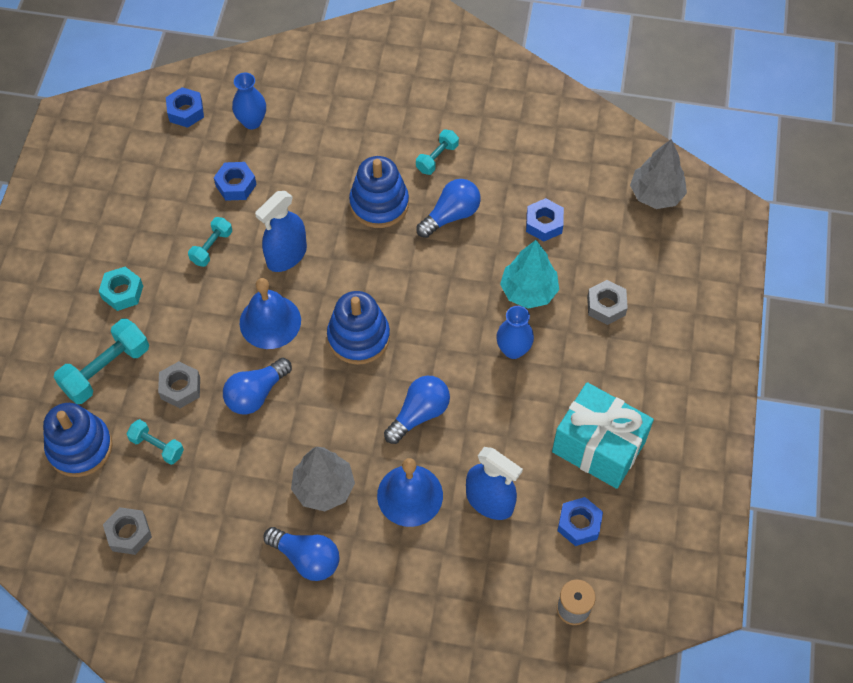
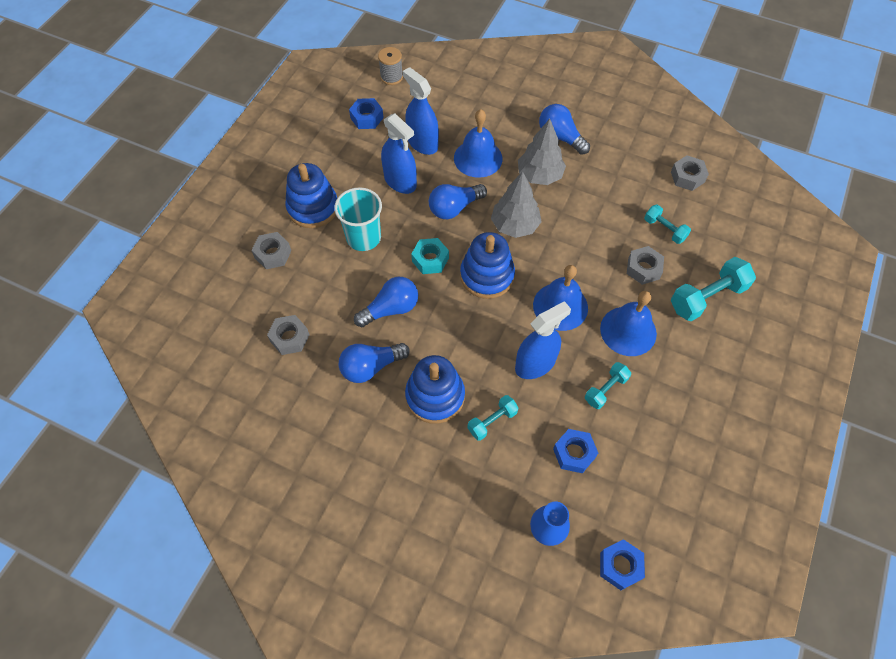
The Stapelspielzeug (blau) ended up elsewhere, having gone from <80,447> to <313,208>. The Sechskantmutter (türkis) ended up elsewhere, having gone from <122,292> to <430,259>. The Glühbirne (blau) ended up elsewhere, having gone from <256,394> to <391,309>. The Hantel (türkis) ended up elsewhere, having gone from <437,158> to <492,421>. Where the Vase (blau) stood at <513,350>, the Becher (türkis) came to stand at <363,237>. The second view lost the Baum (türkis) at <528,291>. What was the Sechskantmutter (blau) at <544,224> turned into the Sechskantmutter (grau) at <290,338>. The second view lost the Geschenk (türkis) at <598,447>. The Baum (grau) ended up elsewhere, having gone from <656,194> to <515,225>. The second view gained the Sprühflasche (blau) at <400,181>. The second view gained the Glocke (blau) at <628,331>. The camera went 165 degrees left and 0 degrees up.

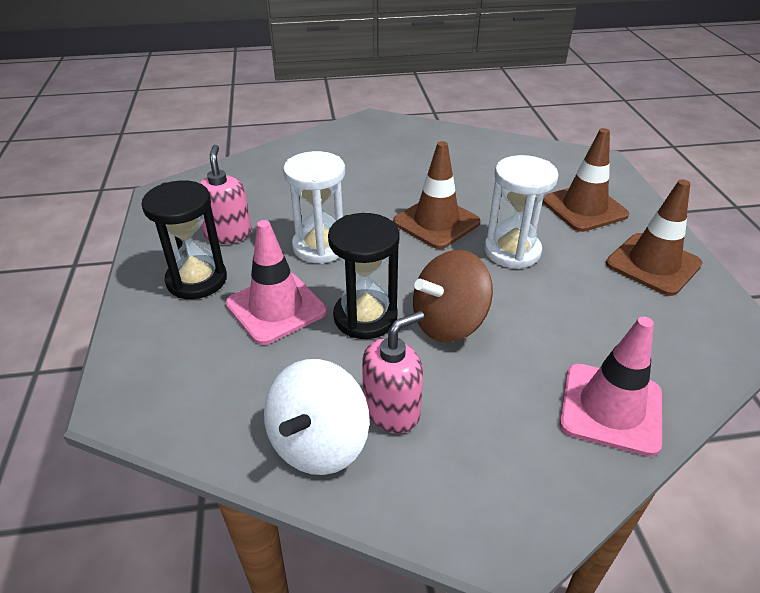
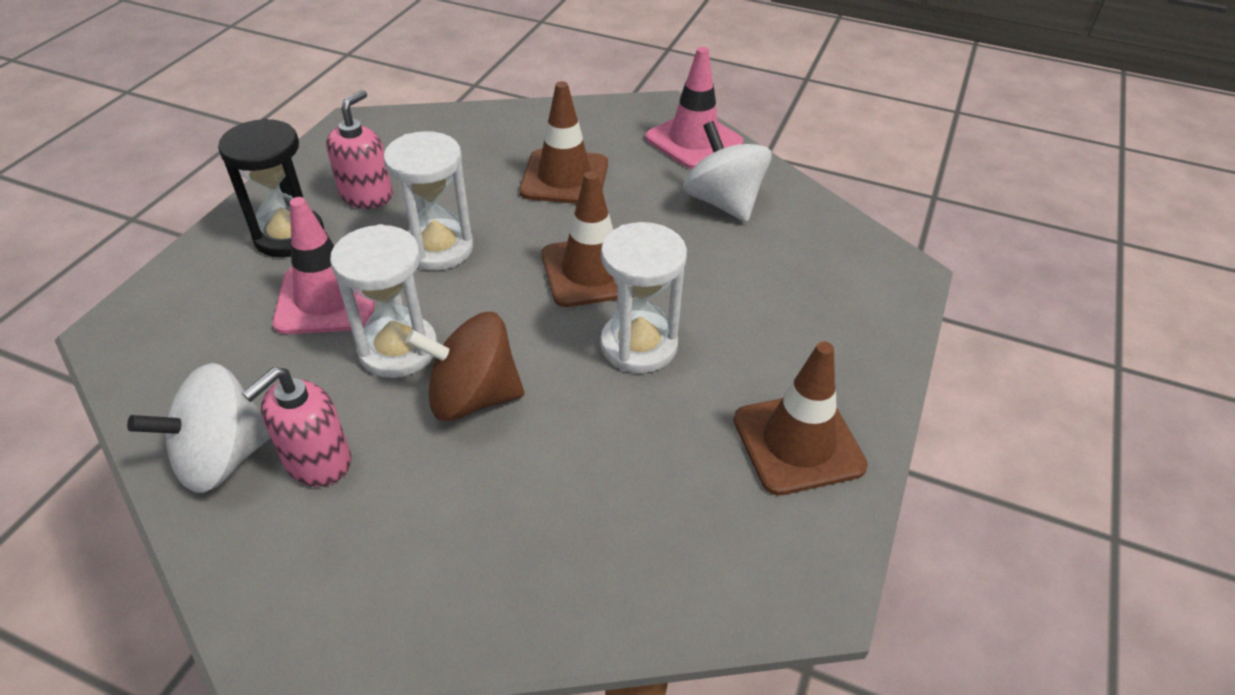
What was the Sanduhr (schwarz) at <365,317> turned into the Sanduhr (weiß) at <398,349>. The Seifenspender (rosa) at <392,410> ended up facing another way, 135 degrees clockwise from before. The Leitkegel (braun) ended up elsewhere, having gone from <584,208> to <564,178>. The Leitkegel (rosa) ended up elsewhere, having gone from <611,408> to <693,140>. The second view gained the Kreisel (weiß) at <723,202>. The camera went 30 degrees right and 5 degrees up.

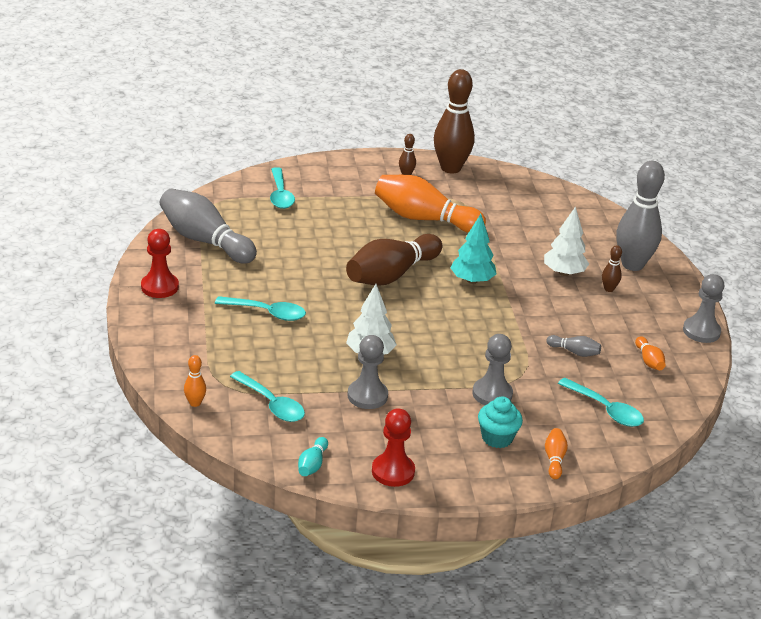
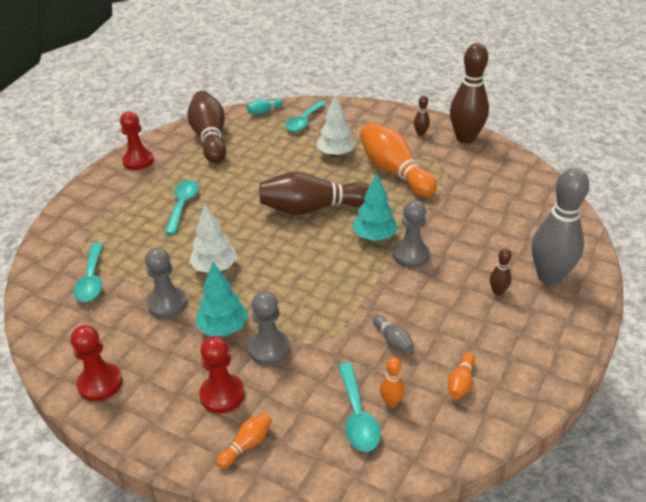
What was the Bowlingkegel (grau) at <205,241> turned into the Bowlingkegel (braun) at <210,138>. The Bowlingkegel (orange) ended up elsewhere, having gone from <195,403> to <391,402>. The Löffel (türkis) at <267,313> ended up facing another way, 135 degrees counterclockwise from before. The Bowlingkegel (türkis) ended up elsewhere, having gone from <312,464> to <264,111>. Where the Muffin (türkis) stood at <497,438>, the Bauer (rot) came to stand at <222,395>. The Baum (weiß) ended up elsewhere, having gone from <563,273> to <335,154>. The Bauer (grau) ended up elsewhere, having gone from <701,331> to <411,255>. The second view gained the Baum (türkis) at <223,328>. The camera went 40 degrees right and 5 degrees up.

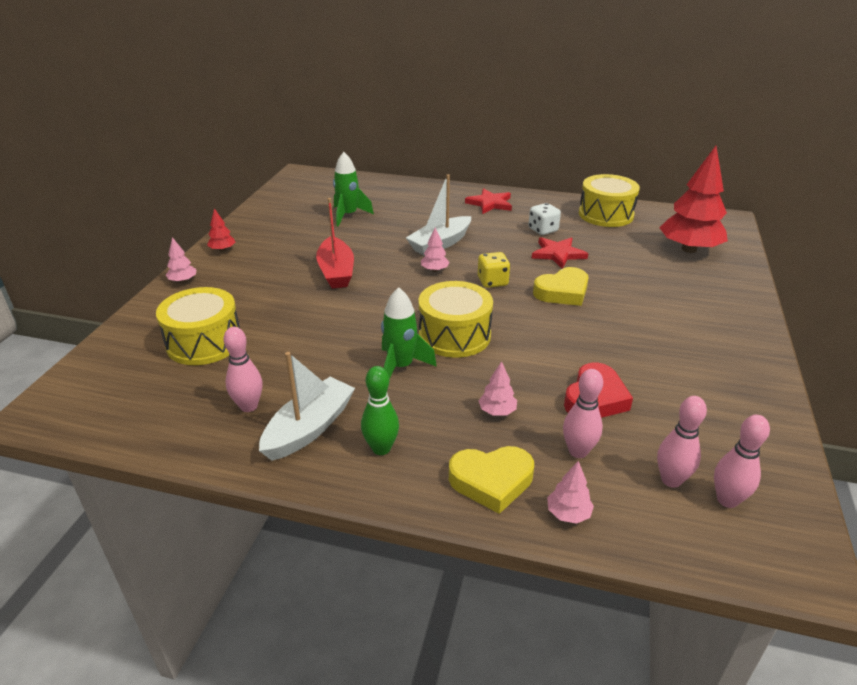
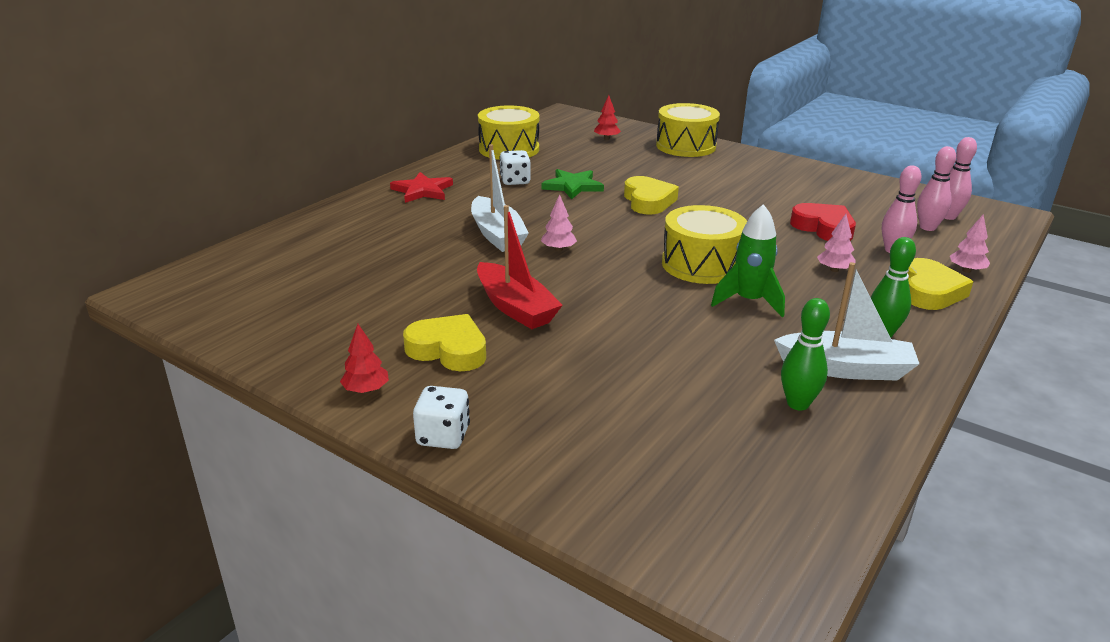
The Trommel (gelb) ended up elsewhere, having gone from <204,342> to <685,146>. Where the Baum (rosa) stood at <183,281>, the Spielwürfel (weiß) came to stand at <443,436>. What was the Bowlingkegel (rosa) at <249,406> turned into the Bowlingkegel (grün) at <798,404>. The Boot (weiß) at <309,428> ended up facing another way, 135 degrees clockwise from before. The Boot (rot) at <336,272> ended up facing another way, 45 degrees clockwise from before. The second view lost the Rakete (grün) at <348,215>. The second view lost the Spielwürfel (gelb) at <492,282>. What was the Stern (rot) at <558,254> turned into the Stern (grün) at <573,186>. The size of the Baum (rot) at <689,249> changed by a factor of 0.43. The second view gained the Herz (gelb) at <448,350>. The camera went 70 degrees left and 5 degrees down.

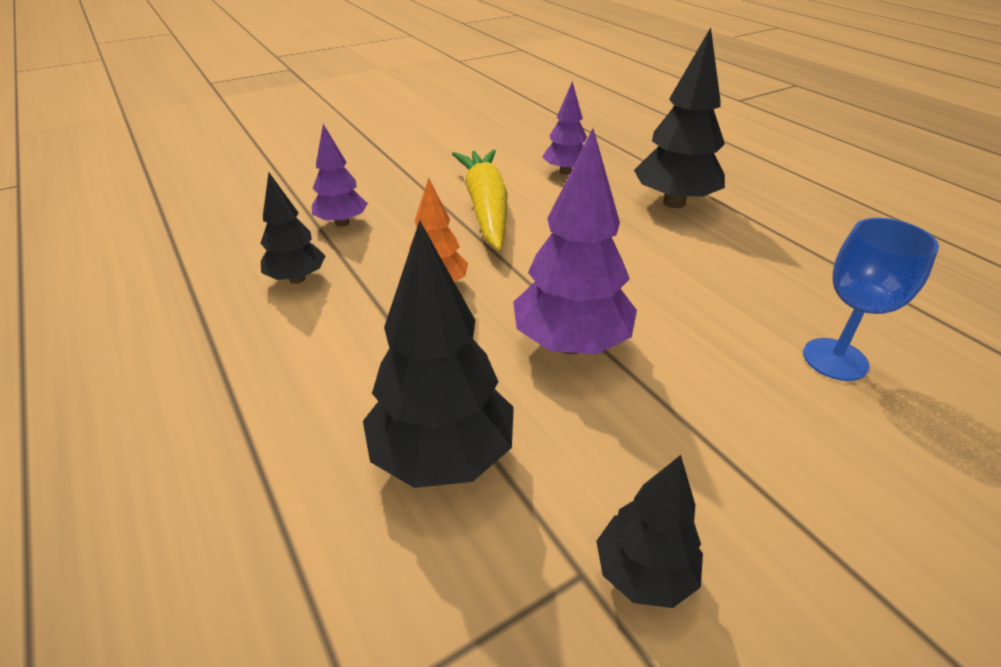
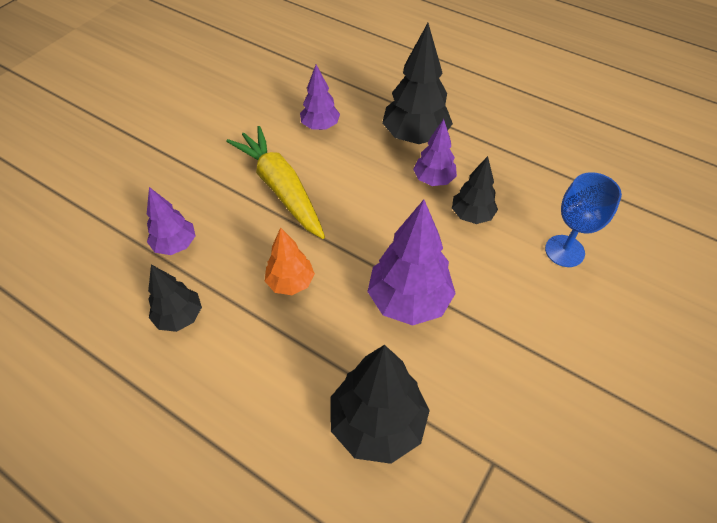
The Baum (schwarz) ended up elsewhere, having gone from <643,573> to <471,215>. The second view gained the Baum (lila) at <433,180>. The camera went 25 degrees left and 15 degrees up.

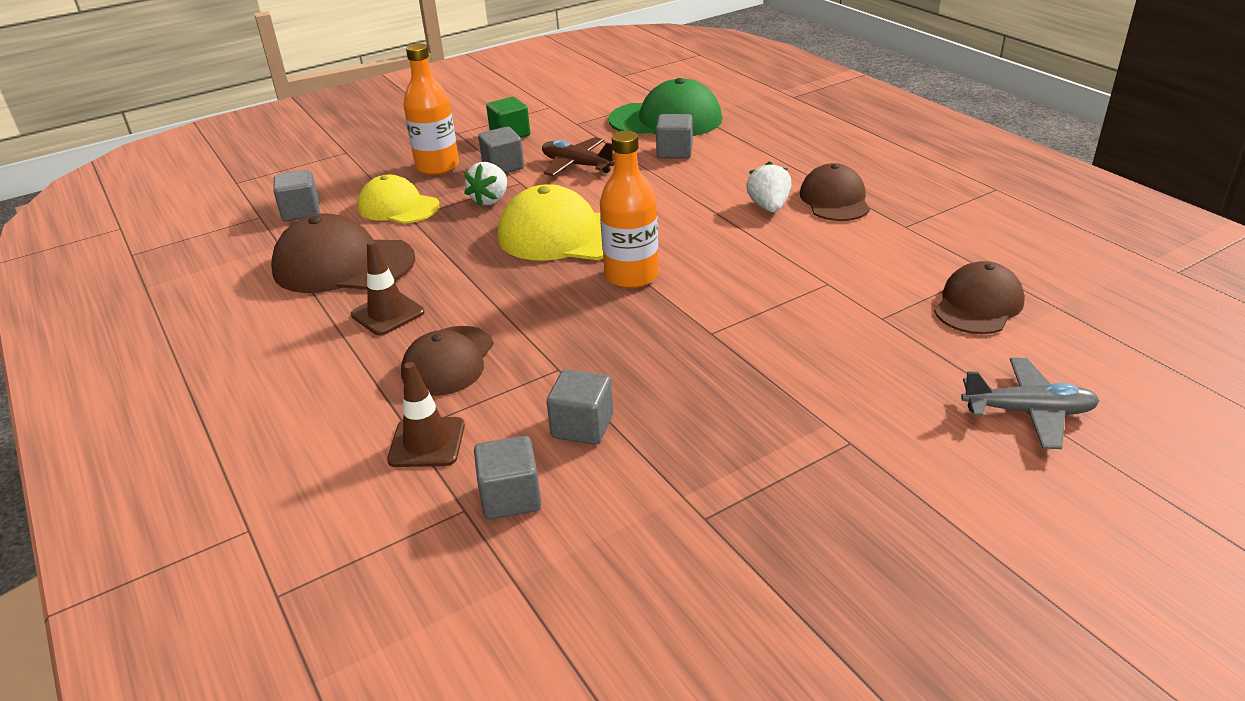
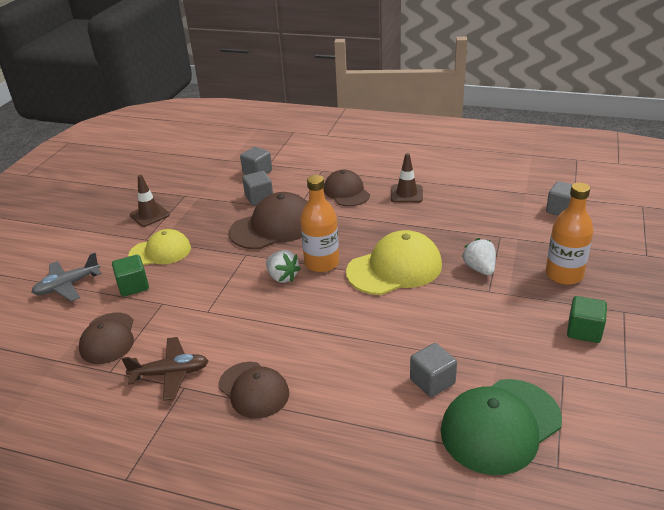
The Kappe (braun) ended up elsewhere, having gone from <343,265> to <274,227>. The Kappe (gelb) ended up elsewhere, having gone from <398,207> to <160,252>. The Leitkegel (braun) ended up elsewhere, having gone from <427,442> to <149,215>. The second view lost the Kubus (grau) at <503,167>. The Flugzeug (braun) ended up elsewhere, having gone from <577,165> to <170,373>. The Erdbeere (weiß) ended up elsewhere, having gone from <768,207> to <282,277>. The second view gained the Kubus (grün) at <133,286>. The camera went 140 degrees right and 0 degrees up.

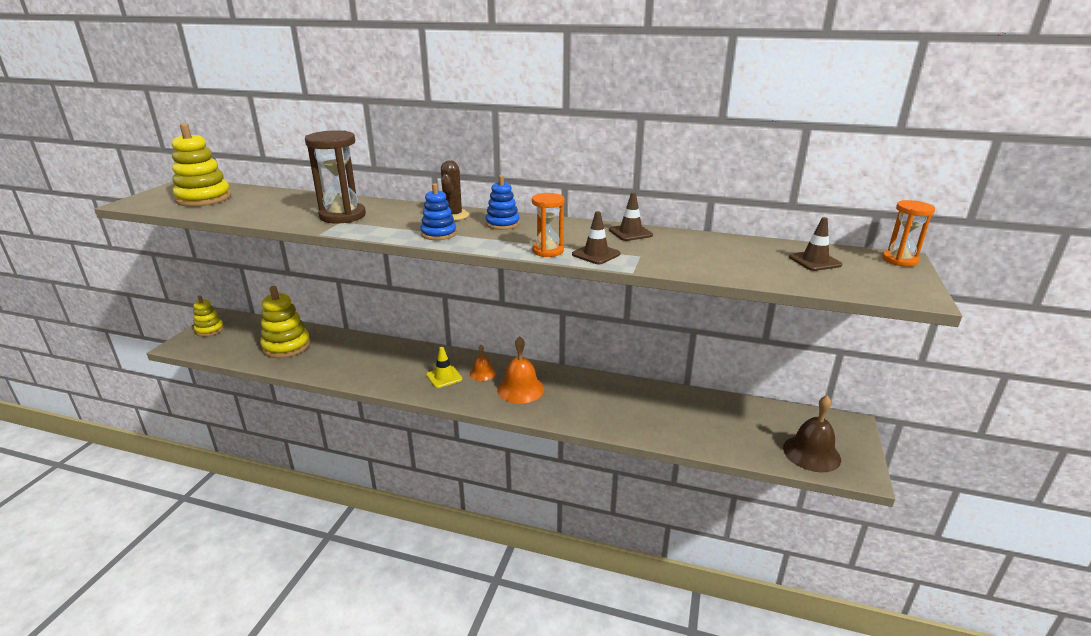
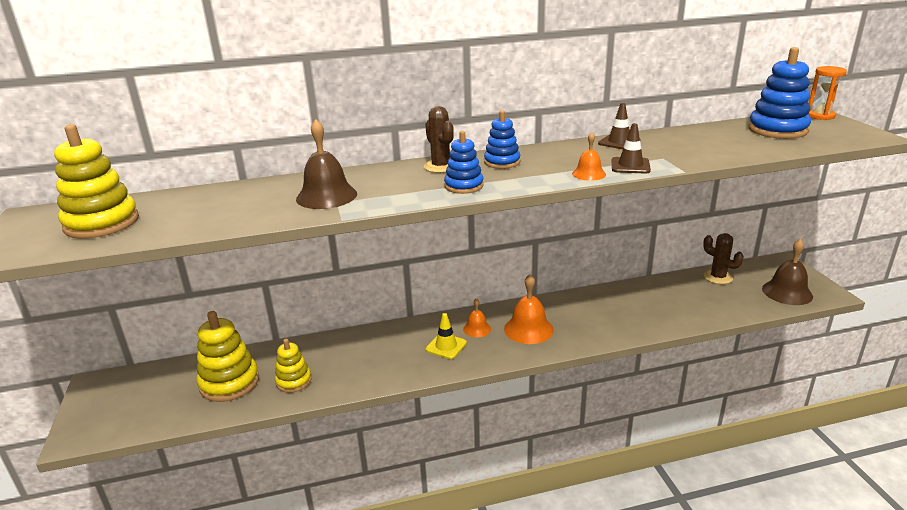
The Stapelspielzeug (gelb) ended up elsewhere, having gone from <209,330> to <293,381>. Where the Sanduhr (braun) stood at <342,216>, the Glocke (braun) came to stand at <326,196>. Where the Sanduhr (orange) stood at <548,251>, the Glocke (orange) came to stand at <588,174>. Where the Leitkegel (braun) stood at <814,261>, the Stapelspielzeug (blau) came to stand at <777,130>. The second view gained the Kaktus (braun) at <718,277>. The camera went 30 degrees left and 0 degrees up.

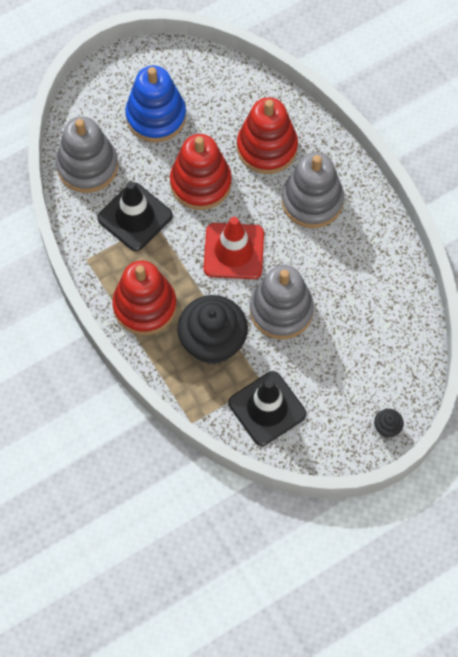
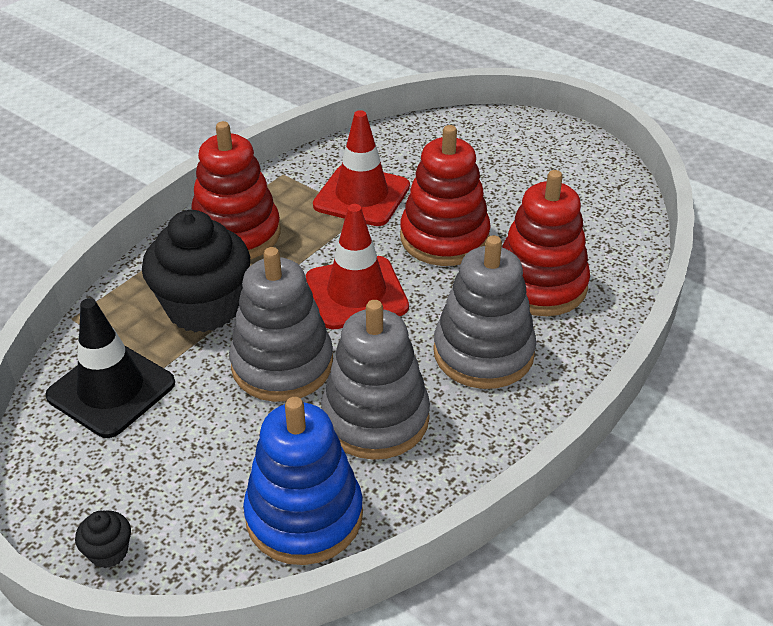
The Stapelspielzeug (grau) ended up elsewhere, having gone from <87,166> to <375,418>. What was the Leitkegel (schwarz) at <135,217> turned into the Leitkegel (rot) at <361,196>. The Stapelspielzeug (blau) ended up elsewhere, having gone from <156,116> to <304,516>. The camera went 70 degrees right and 25 degrees down.

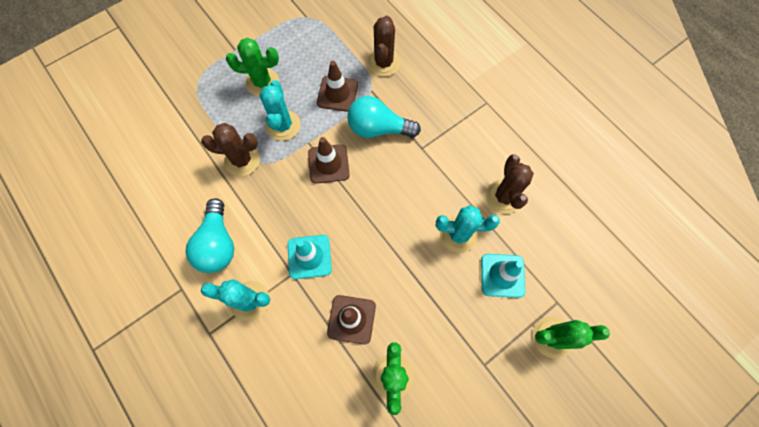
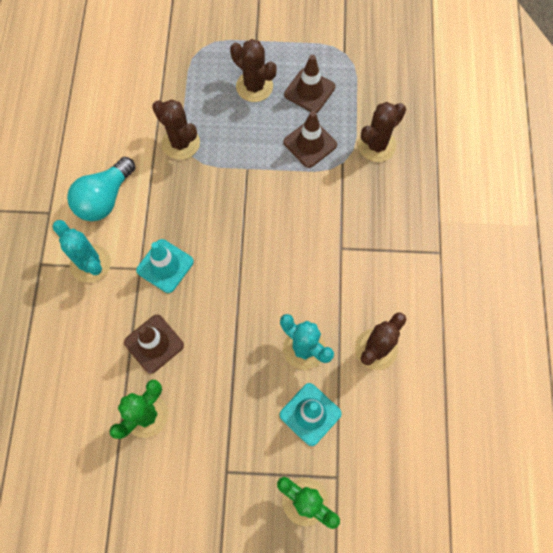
What was the Kaktus (grün) at <262,82> turned into the Kaktus (braun) at <254,86>. The second view lost the Kaktus (türkis) at <283,125>. The Leitkegel (braun) ended up elsewhere, having gone from <328,164> to <309,91>. The second view lost the Glühbirne (türkis) at <378,128>. The camera went 40 degrees right and 0 degrees up.

